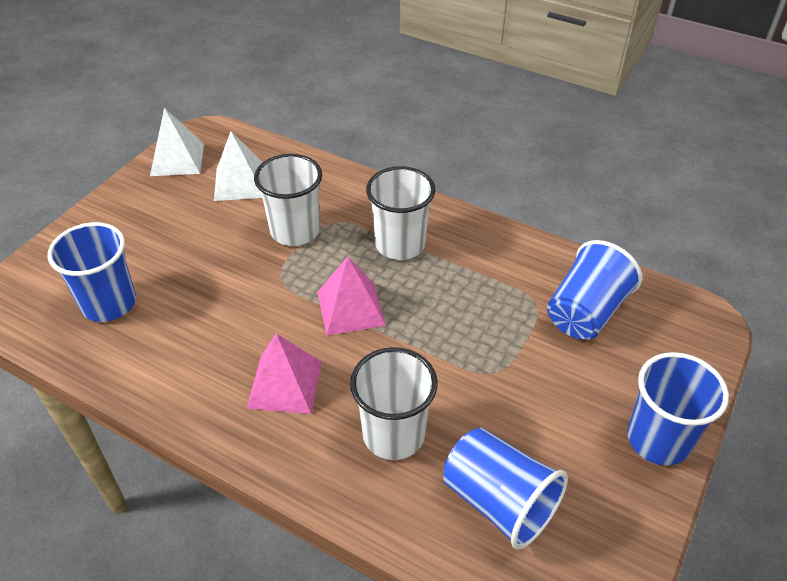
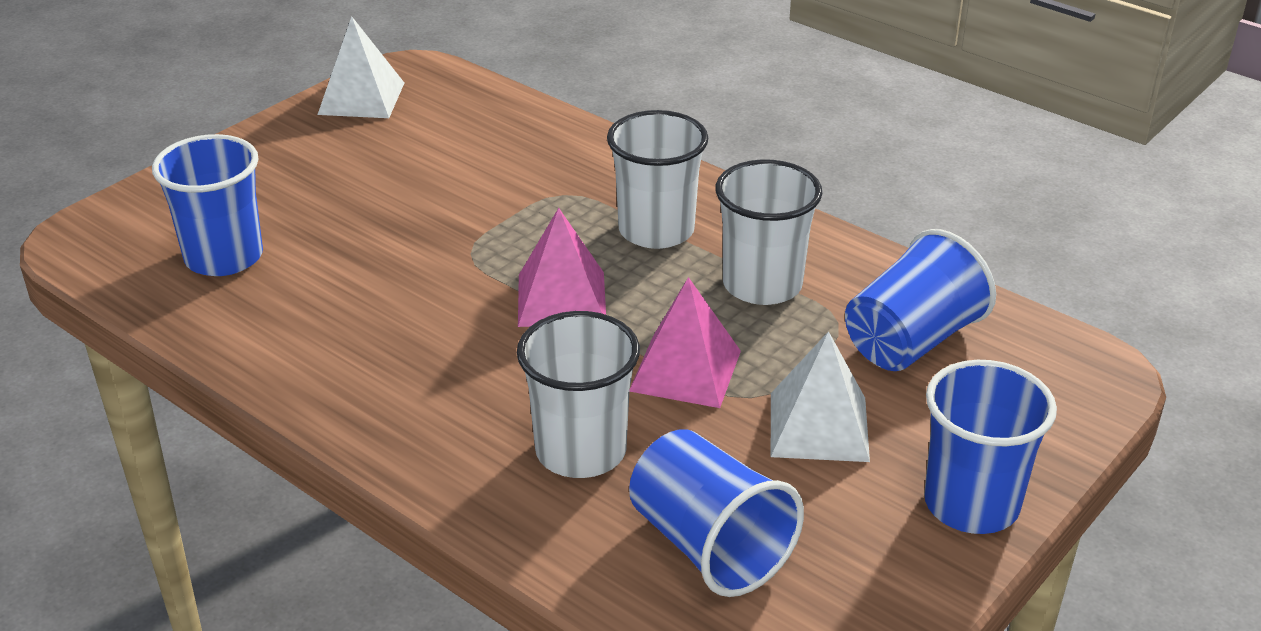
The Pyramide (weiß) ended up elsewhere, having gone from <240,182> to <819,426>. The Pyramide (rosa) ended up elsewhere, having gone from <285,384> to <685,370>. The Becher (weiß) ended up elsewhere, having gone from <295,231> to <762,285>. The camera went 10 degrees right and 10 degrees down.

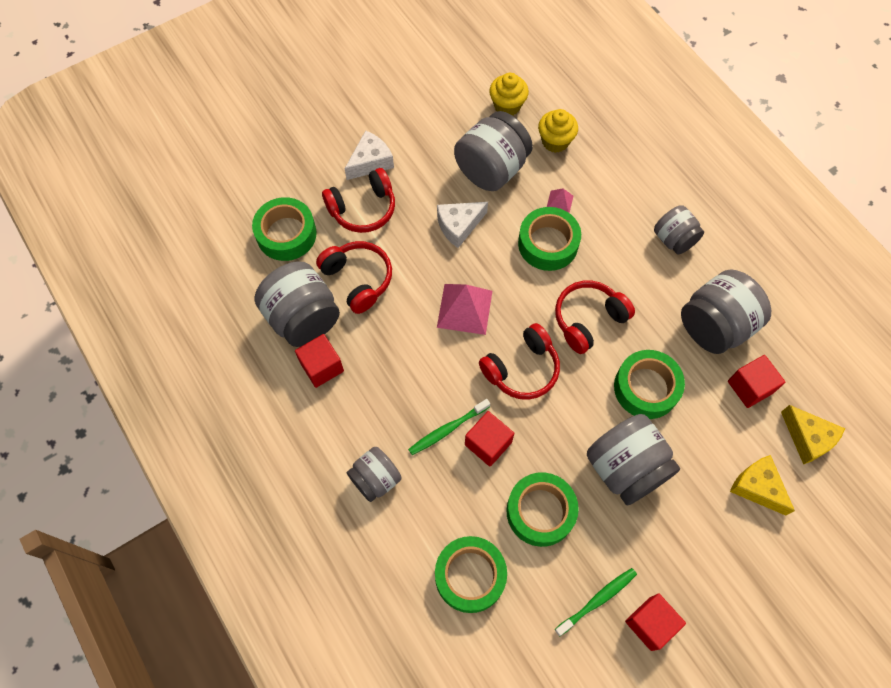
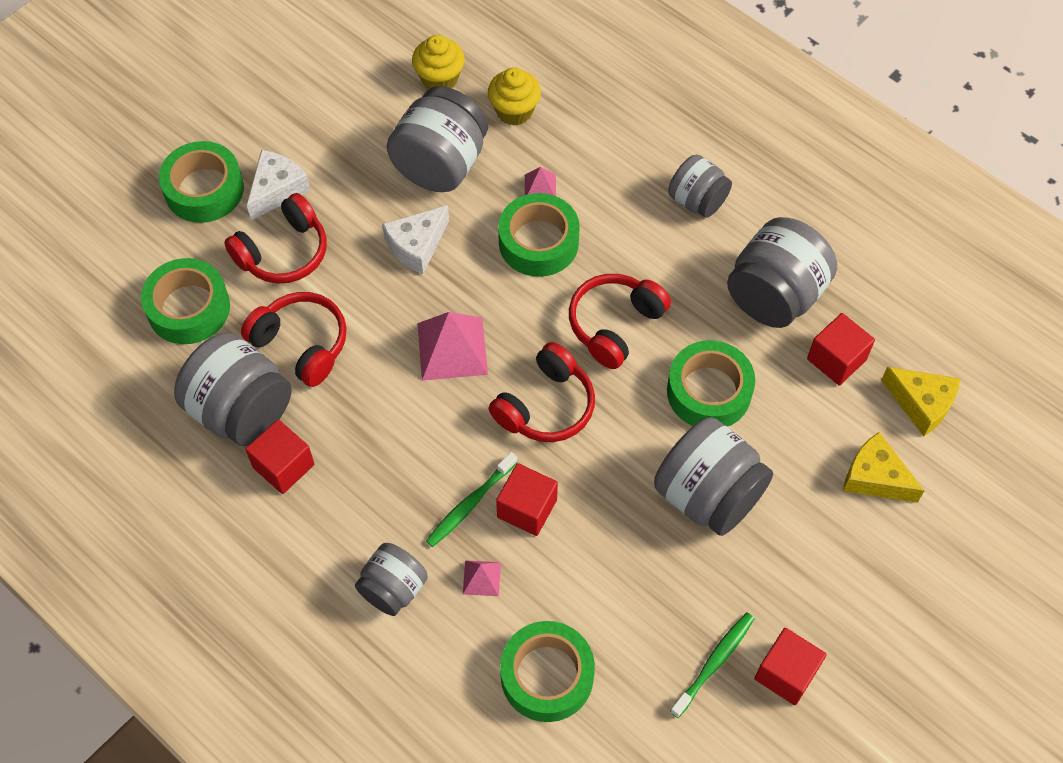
The Klebeband (grün) ended up elsewhere, having gone from <540,511> to <204,189>. The second view gained the Pyramide (rosa) at <481,578>. The camera went 15 degrees left and 5 degrees down.

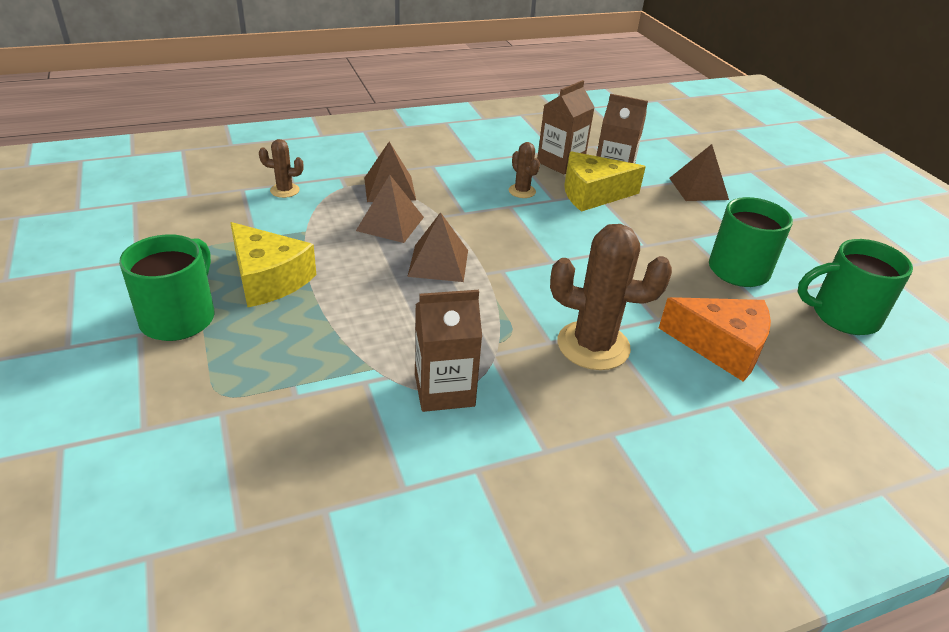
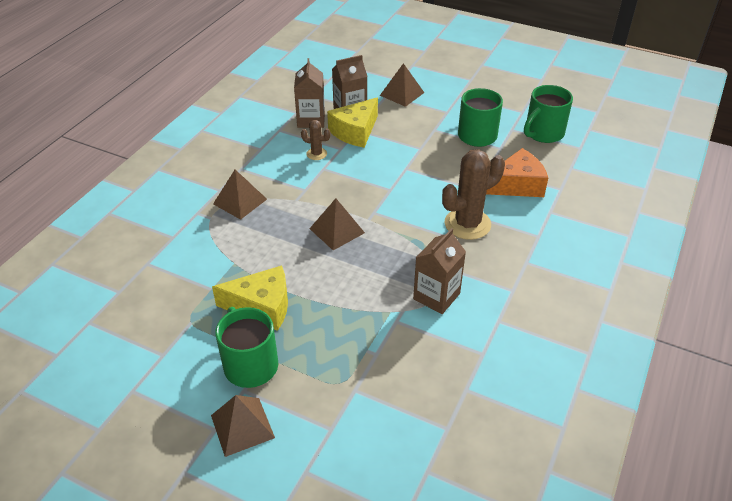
The second view lost the Kaktus (braun) at <285,190>. The Pyramide (braun) ended up elsewhere, having gone from <390,223> to <242,426>. The camera went 40 degrees left and 5 degrees up.

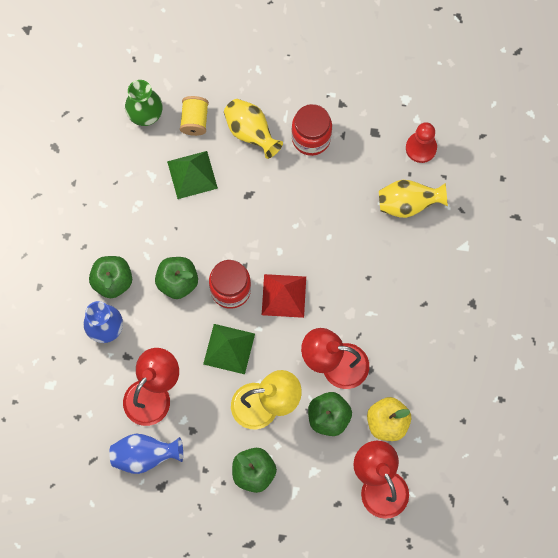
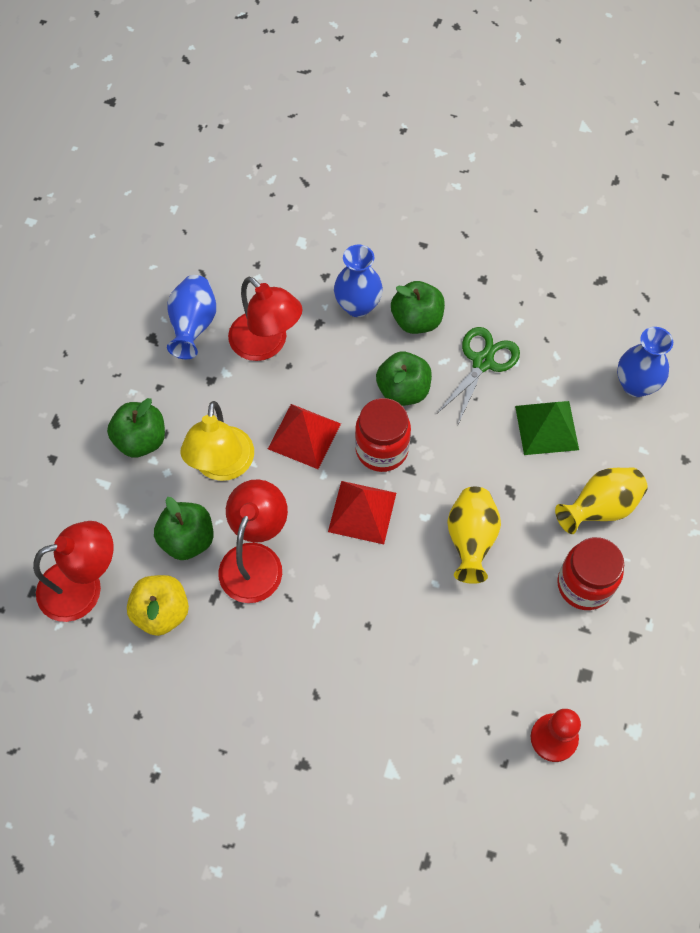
What was the Vase (grün) at <145,115> turned into the Vase (blau) at <635,385>. The second view lost the Garnrolle (gelb) at <194,120>. What was the Pyramide (grün) at <229,349> turned into the Pyramide (rot) at <304,436>. The Vase (gelb) ended up elsewhere, having gone from <408,204> to <470,540>. The second view gained the Schere (grün) at <483,362>. The camera went 100 degrees right and 10 degrees down.

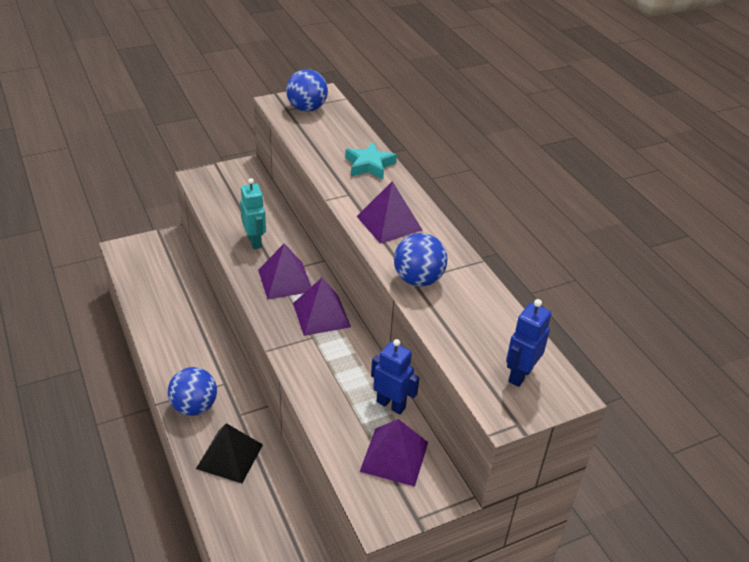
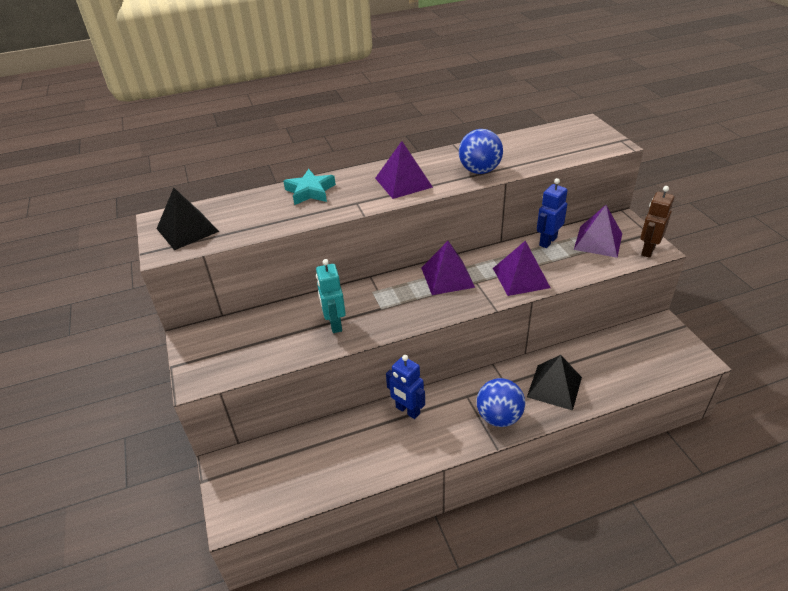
The Roboter (türkis) at <255,241> ended up facing another way, 90 degrees counterclockwise from before. The Pyramide (lila) ended up elsewhere, having gone from <285,280> to <521,277>. Where the Ball (blau) stood at <307,108>, the Pyramide (schwarz) came to stand at <187,230>. The Roboter (blau) ended up elsewhere, having gone from <520,375> to <407,410>. The second view gained the Roboter (braun) at <648,250>. The camera went 80 degrees left and 0 degrees up.

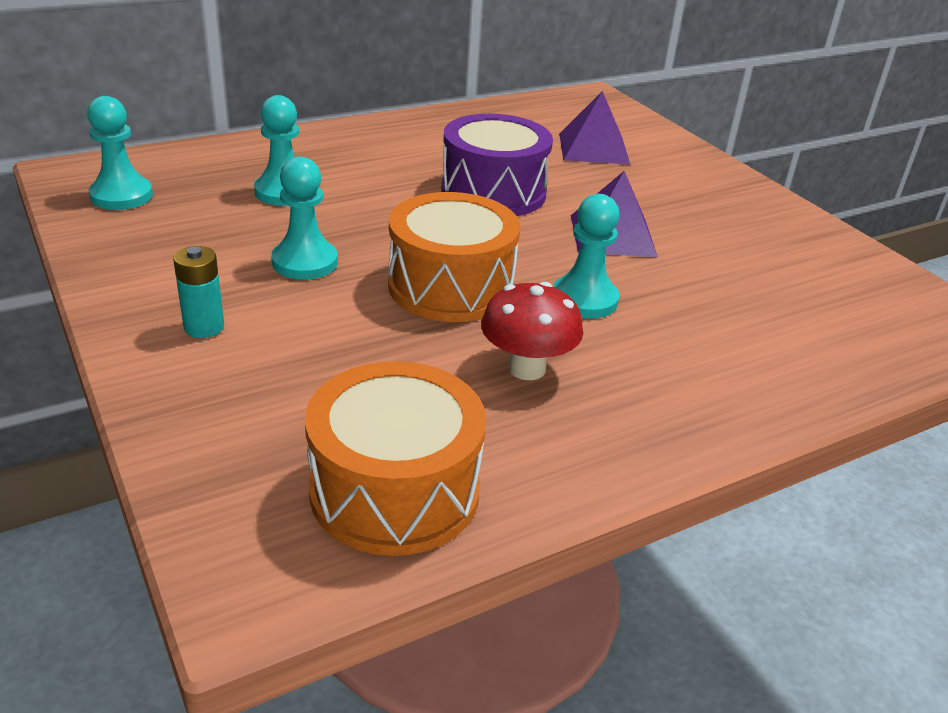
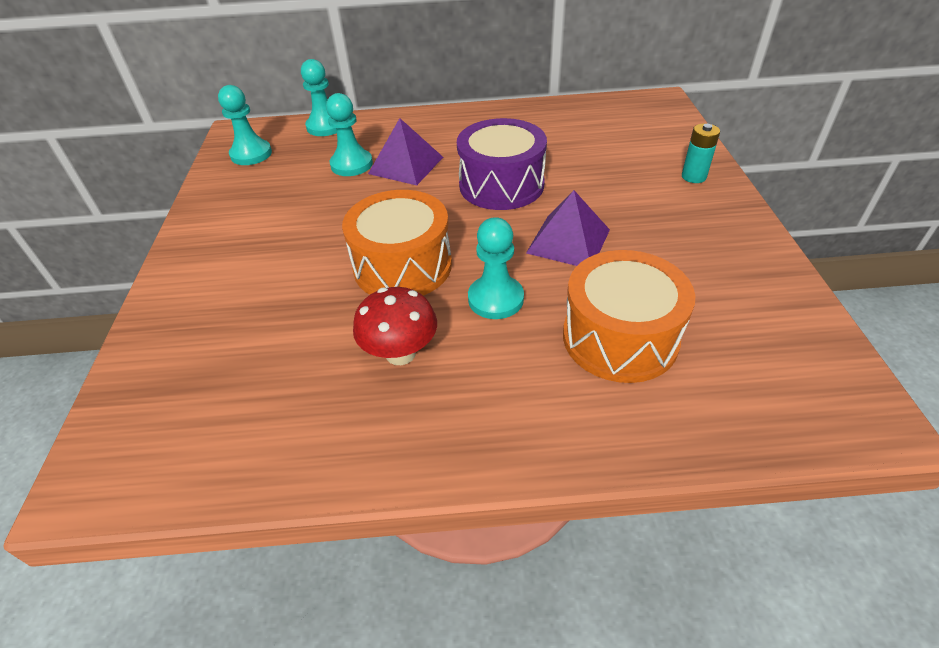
The Batterie (türkis) ended up elsewhere, having gone from <204,327> to <693,177>. The Bauer (türkis) ended up elsewhere, having gone from <305,262> to <326,126>. The Trommel (orange) ended up elsewhere, having gone from <395,490> to <620,337>. The Pyramide (lila) ended up elsewhere, having gone from <593,148> to <406,165>. The camera went 30 degrees right and 10 degrees up.

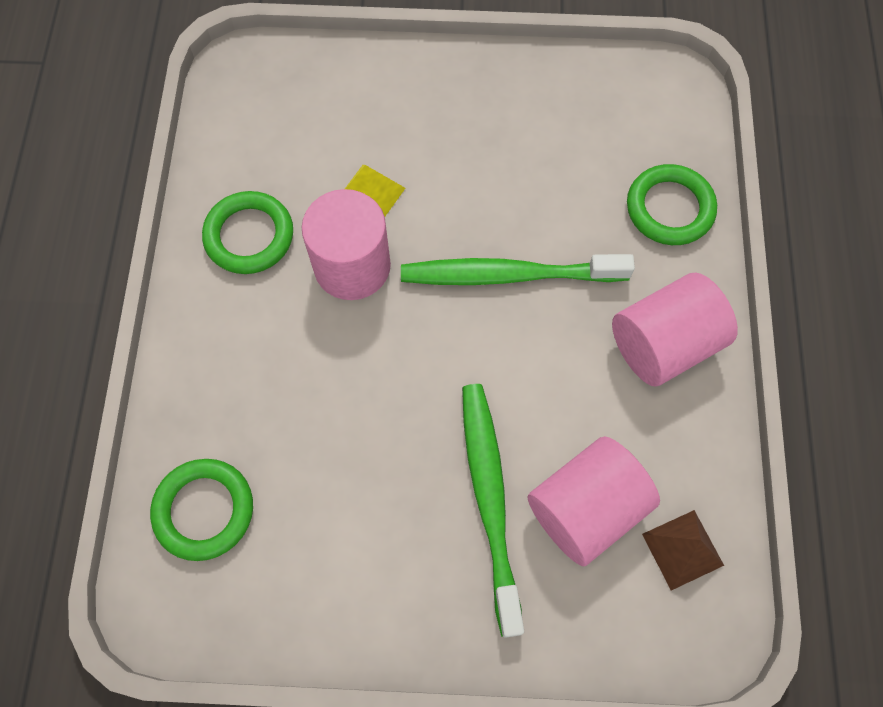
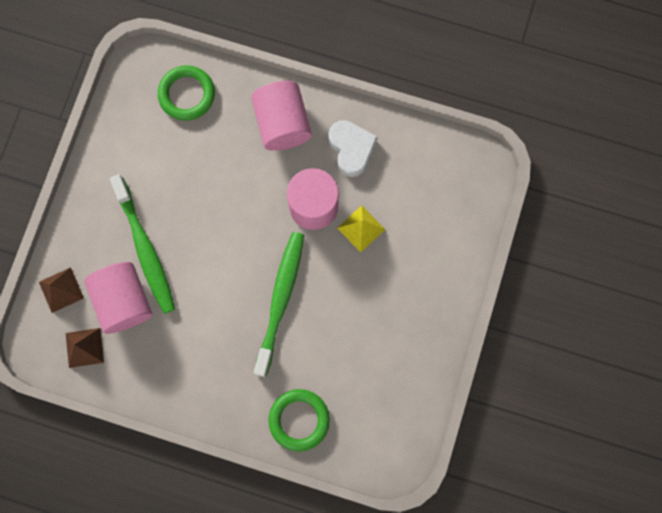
Where the Ring (grün) stood at <249,236>, the Herz (weiß) came to stand at <351,149>. The Zahnbürste (grün) at <489,499> ended up facing another way, 60 degrees clockwise from before. The Vollzylinder (rosa) ended up elsewhere, having gone from <663,344> to <282,124>. The second view gained the Pyramide (braun) at <61,290>. The camera went 105 degrees right and 10 degrees up.

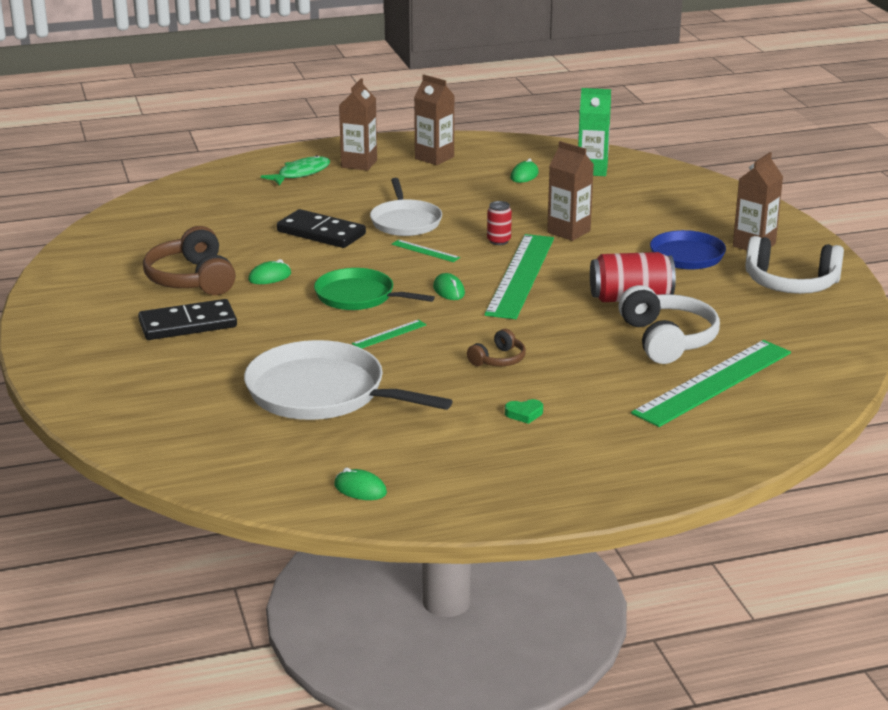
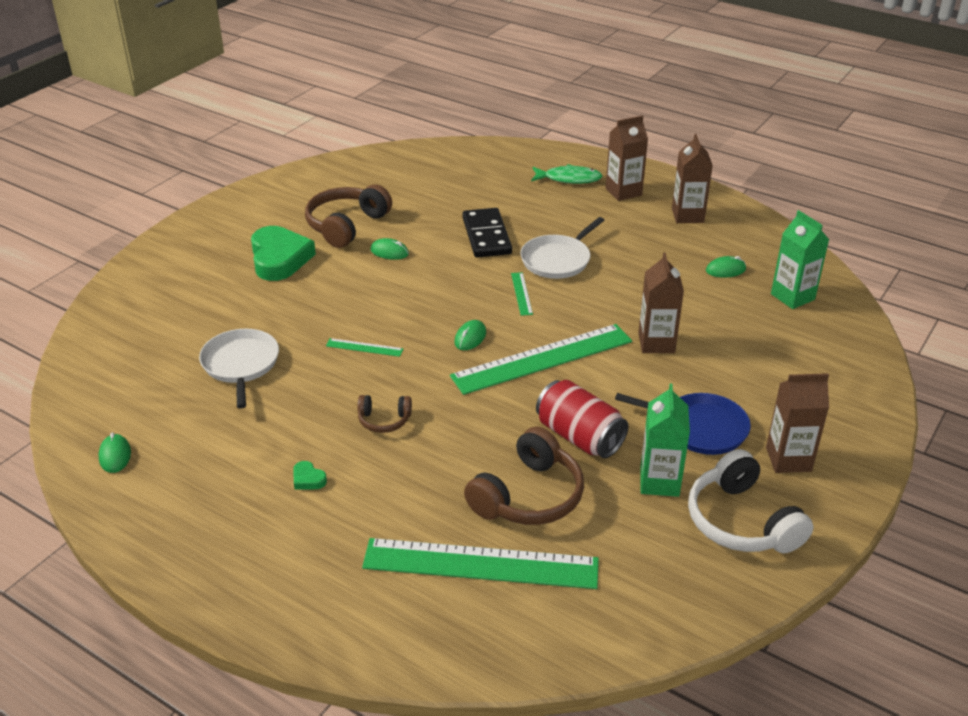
Where the Dominostein (schwarz) stood at <188,324>, the Herz (grün) came to stand at <279,259>. The size of the Pfanne (weiß) at <322,393> changed by a factor of 0.64. The second view lost the Pfanne (grün) at <358,296>. The second view lost the Dose (rot) at <499,241>. What was the Kopfhörer (weiß) at <667,340> turned into the Kopfhörer (braun) at <528,496>. The second view gained the Getränkekarton (grün) at <659,482>. The camera went 50 degrees right and 10 degrees up.

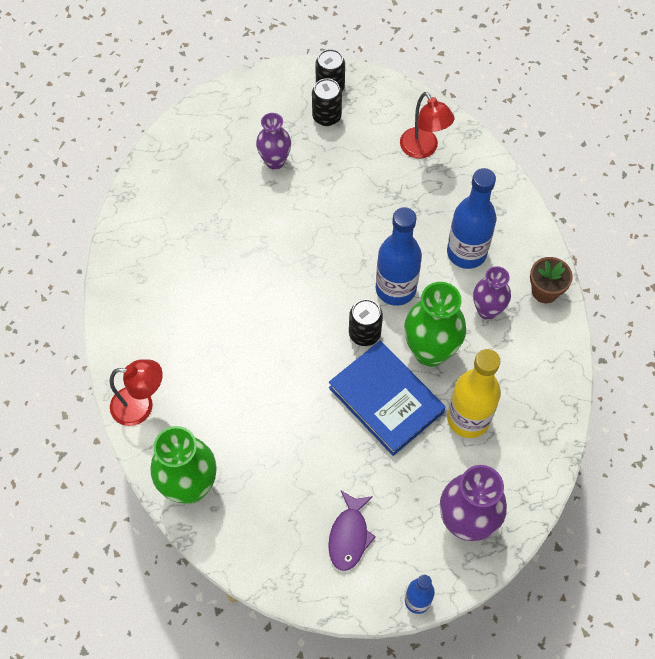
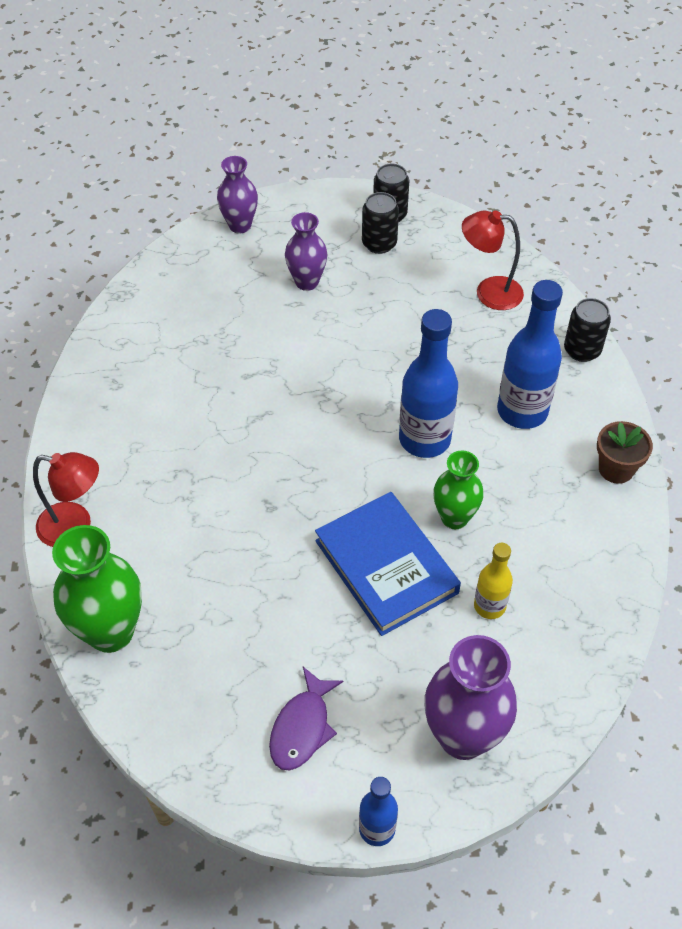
The Dose (schwarz) ended up elsewhere, having gone from <364,333> to <582,350>. The Lampe (rot) at <423,149> ended up facing another way, 120 degrees clockwise from before. The size of the Vase (grün) at <430,351> changed by a factor of 0.63. The size of the Flasche (gelb) at <468,419> changed by a factor of 0.56. The Vase (lila) ended up elsewhere, having gone from <487,310> to <240,225>. The camera went 10 degrees right and 10 degrees down.

